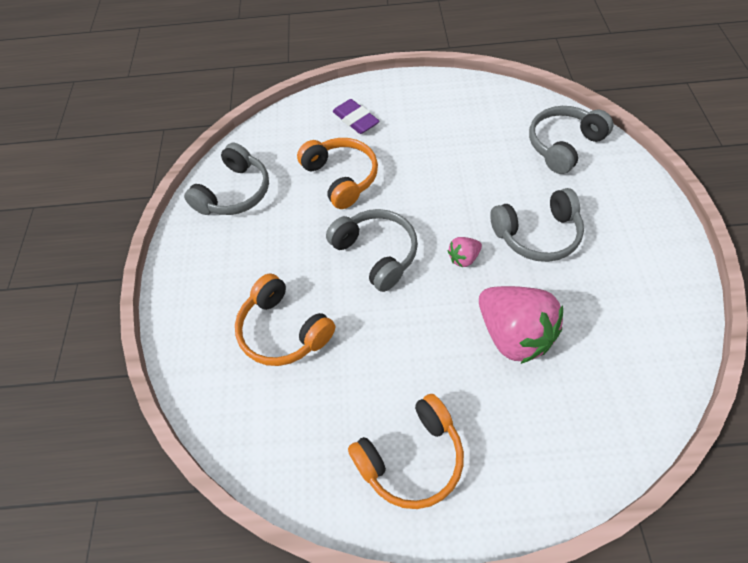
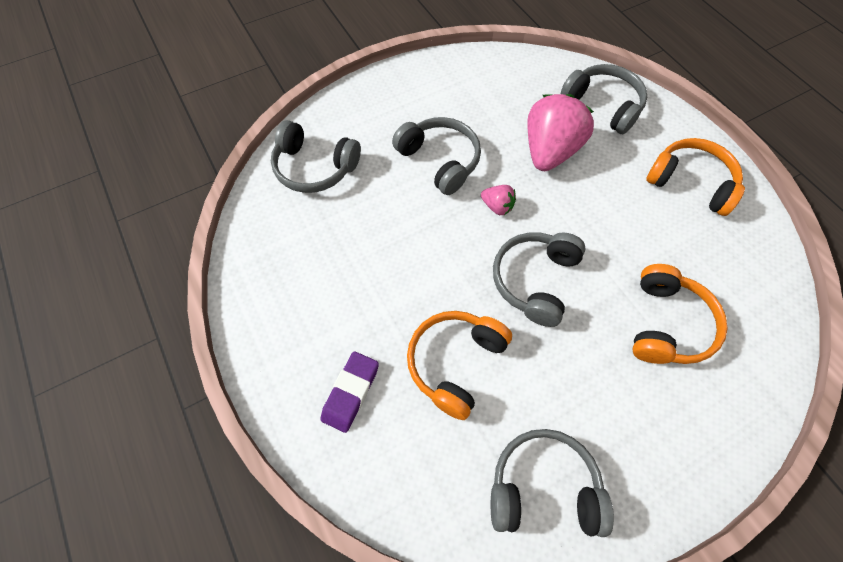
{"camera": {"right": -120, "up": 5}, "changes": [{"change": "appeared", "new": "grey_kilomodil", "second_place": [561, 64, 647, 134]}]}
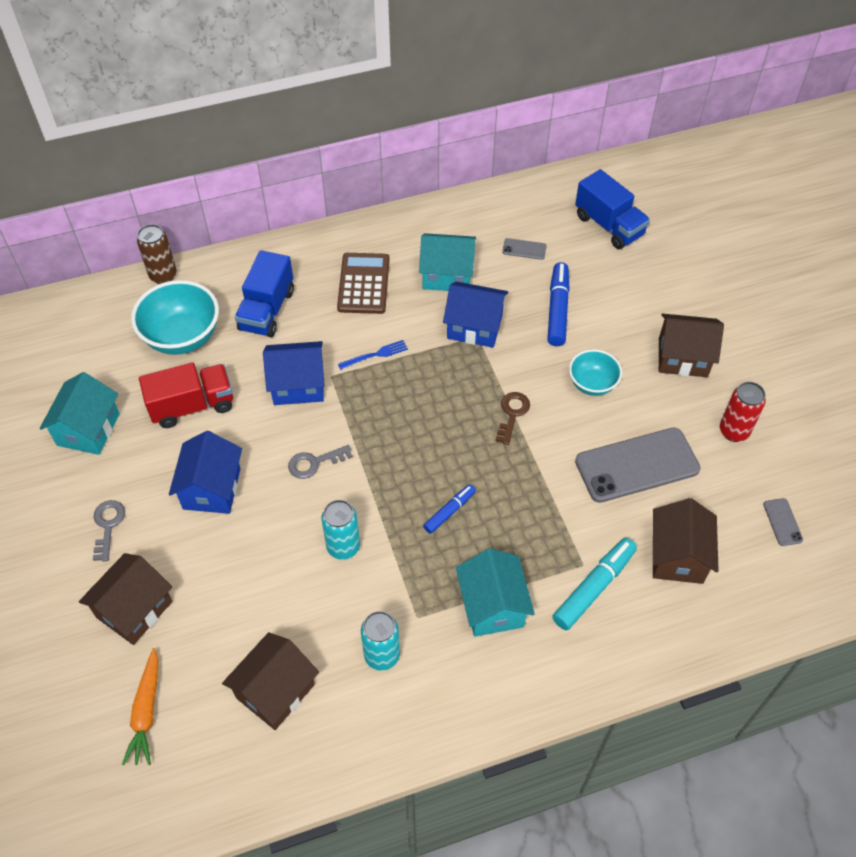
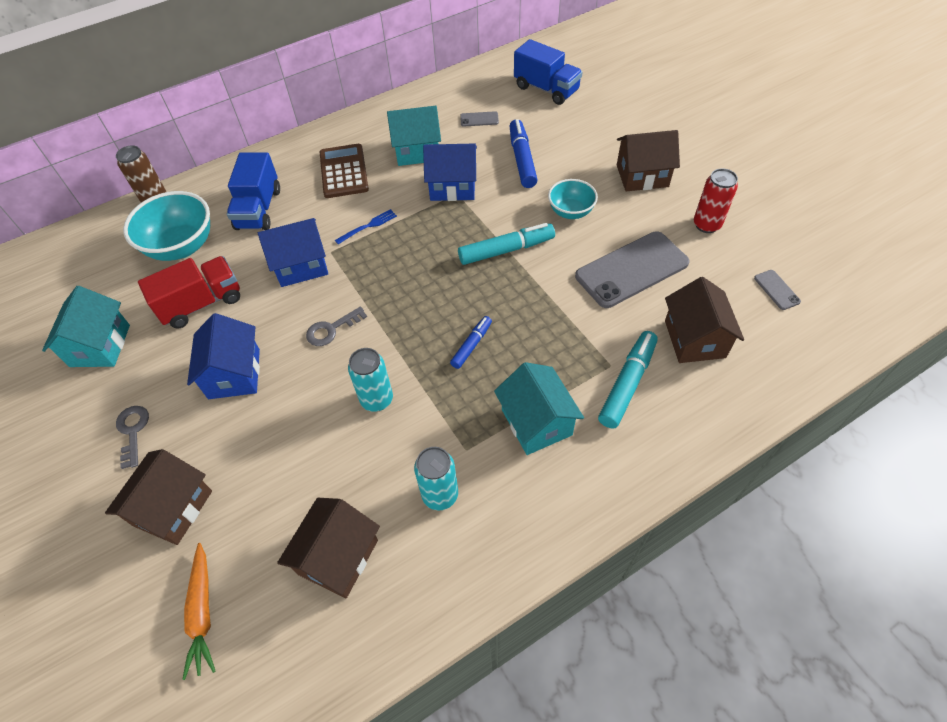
{"camera": {"right": -10, "up": 0}, "changes": [{"change": "exchanged", "old": "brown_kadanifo", "new": "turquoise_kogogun", "first_place": [496, 392, 530, 445], "second_place": [458, 223, 555, 265]}]}
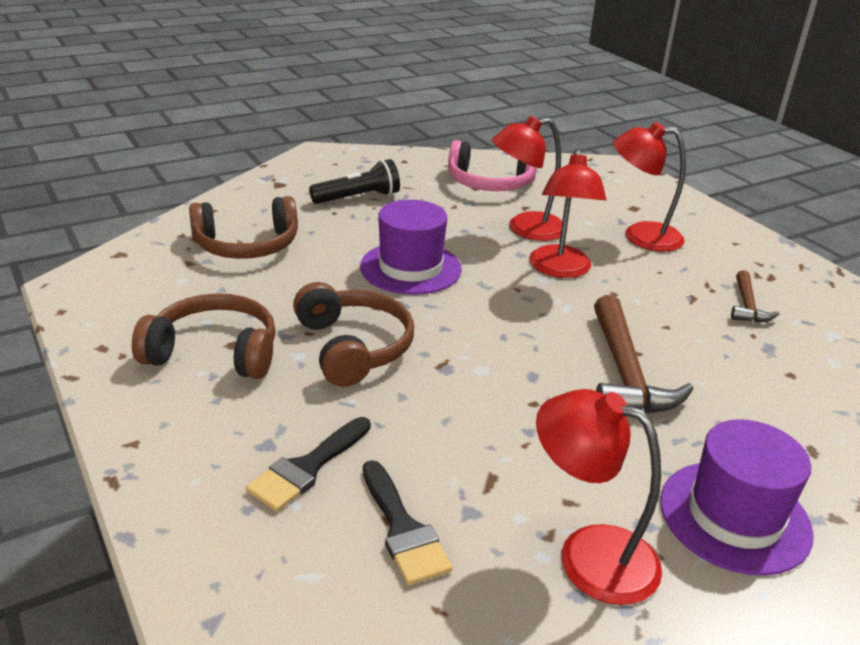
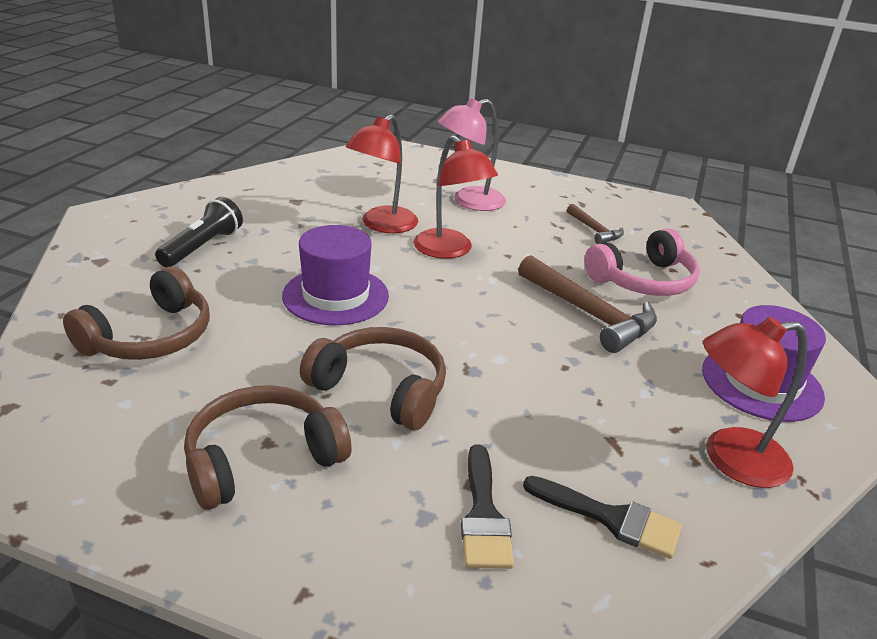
{"camera": {"right": -40, "up": 0}, "changes": [{"change": "relocated", "old": "pink_kilomodil", "first_place": [448, 140, 537, 191], "second_place": [584, 228, 700, 296]}, {"change": "colour", "old": "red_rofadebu", "new": "pink_rofadebu", "first_place": [613, 122, 686, 252], "second_place": [438, 98, 506, 211]}]}
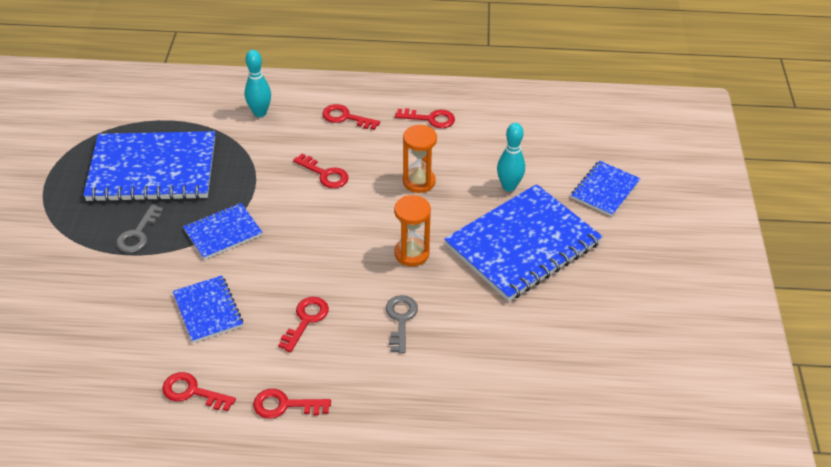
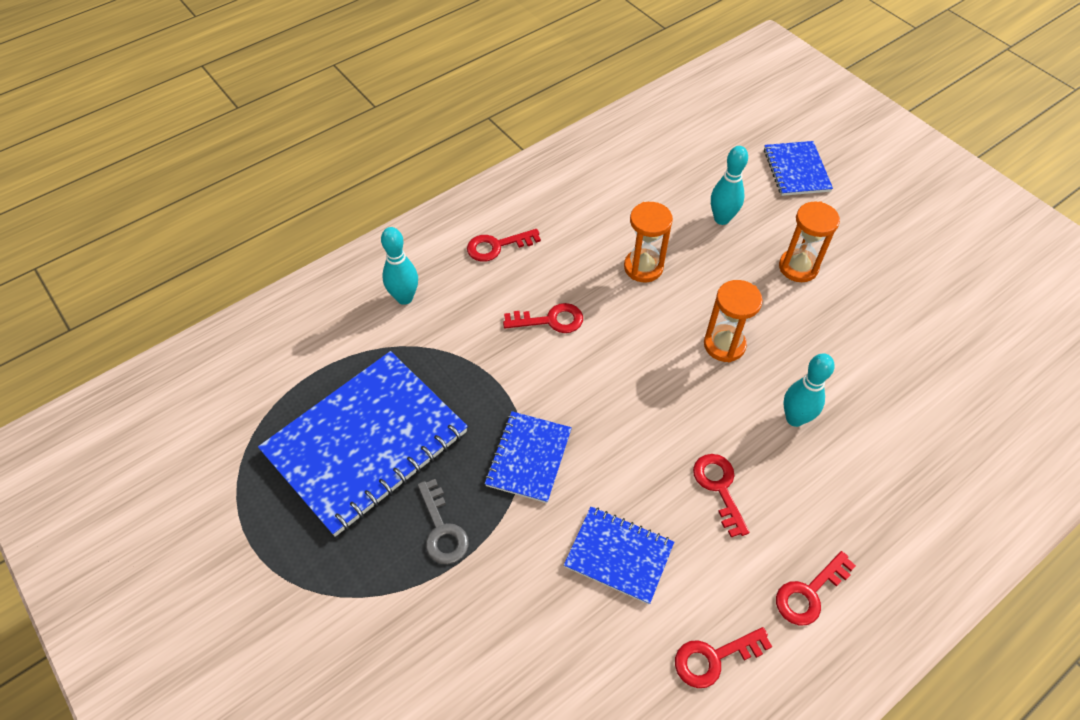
{"camera": {"right": -40, "up": 10}, "changes": [{"change": "exchanged", "old": "grey_kadanifo", "new": "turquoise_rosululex", "first_place": [386, 295, 418, 353], "second_place": [783, 353, 835, 427]}, {"change": "missing", "old": "red_kadanifo", "first_place": [395, 108, 455, 128]}, {"change": "exchanged", "old": "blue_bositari", "new": "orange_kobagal", "first_place": [444, 184, 603, 301], "second_place": [779, 201, 840, 282]}]}
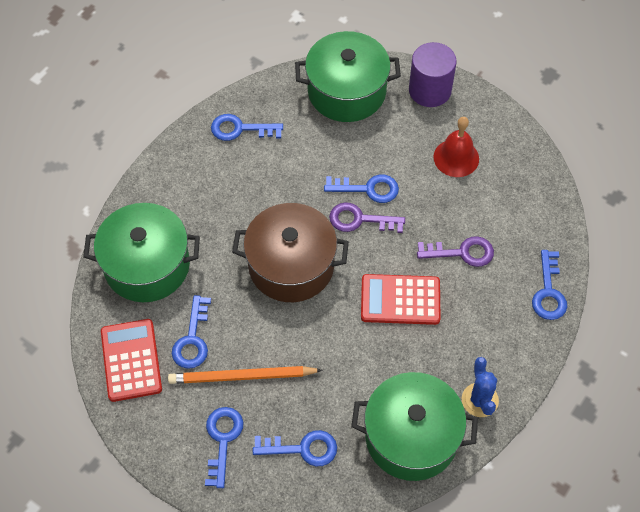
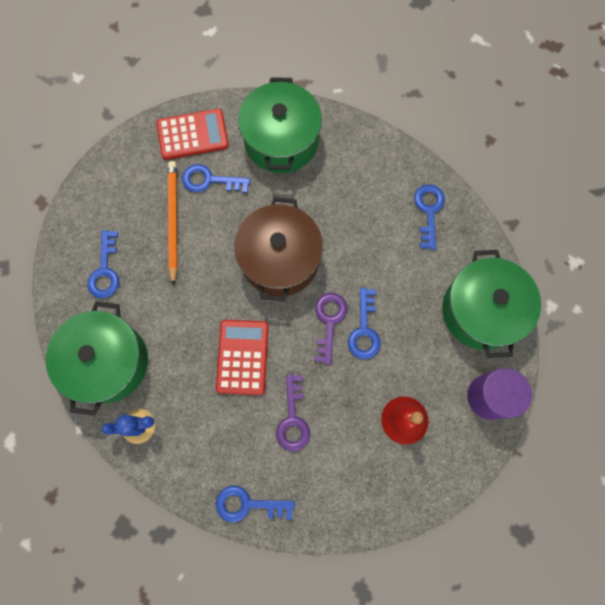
{"camera": {"right": 90, "up": 15}, "changes": [{"change": "missing", "old": "blue_kadanifo", "first_place": [205, 407, 244, 488]}]}
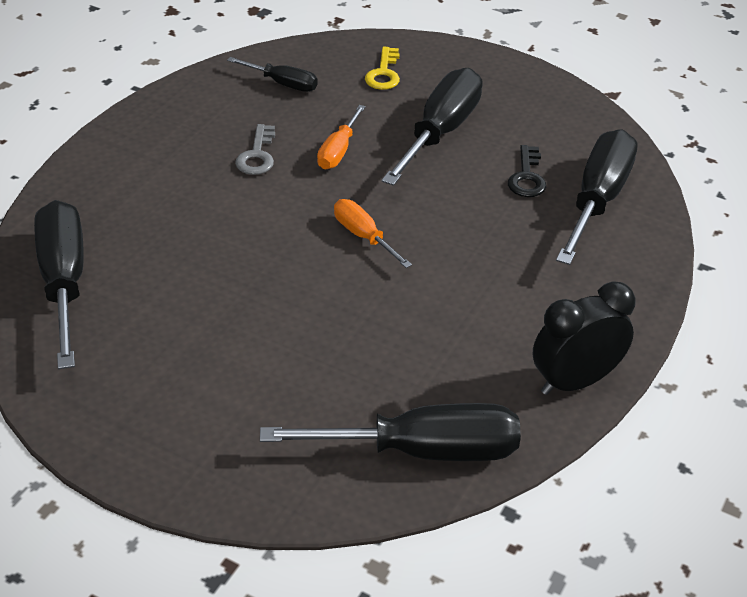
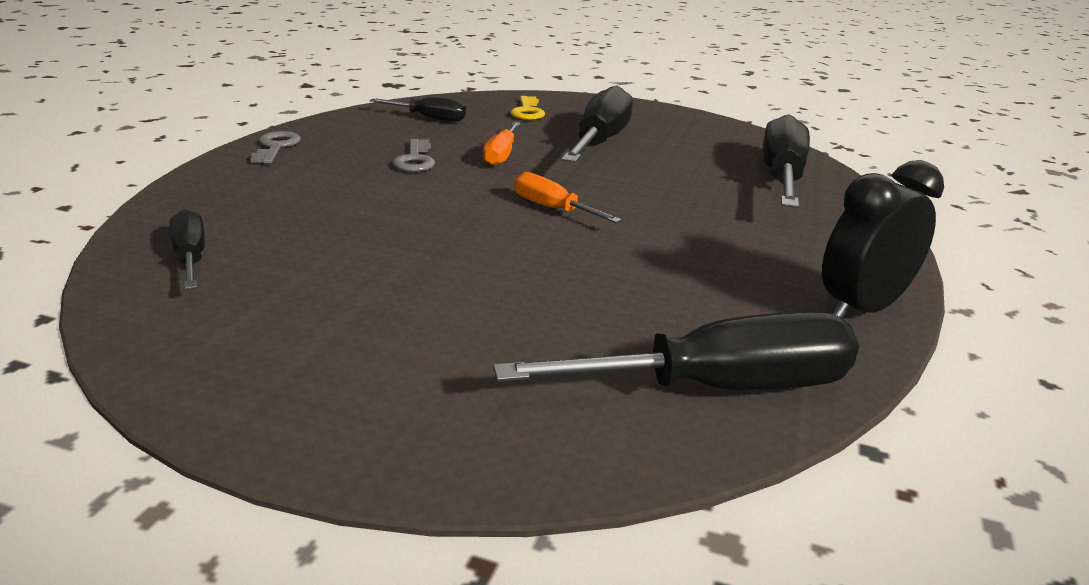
{"camera": {"right": -10, "up": -15}, "changes": [{"change": "size", "old": "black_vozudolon", "first_place": [34, 200, 84, 369], "second_place": [170, 209, 205, 290], "factor": 0.53}, {"change": "missing", "old": "black_kadanifo", "first_place": [508, 145, 546, 197]}, {"change": "appeared", "new": "grey_kadanifo", "second_place": [250, 131, 301, 163]}]}
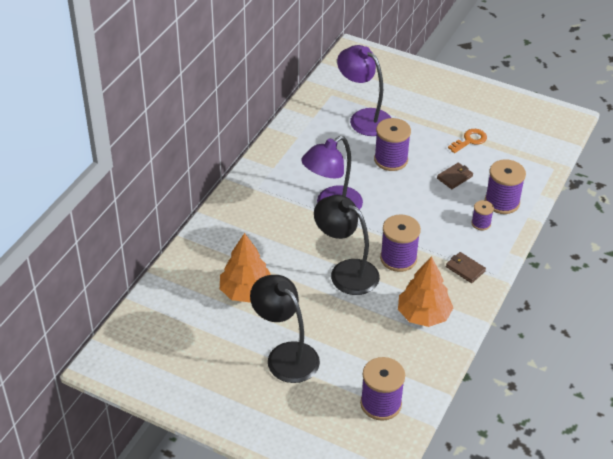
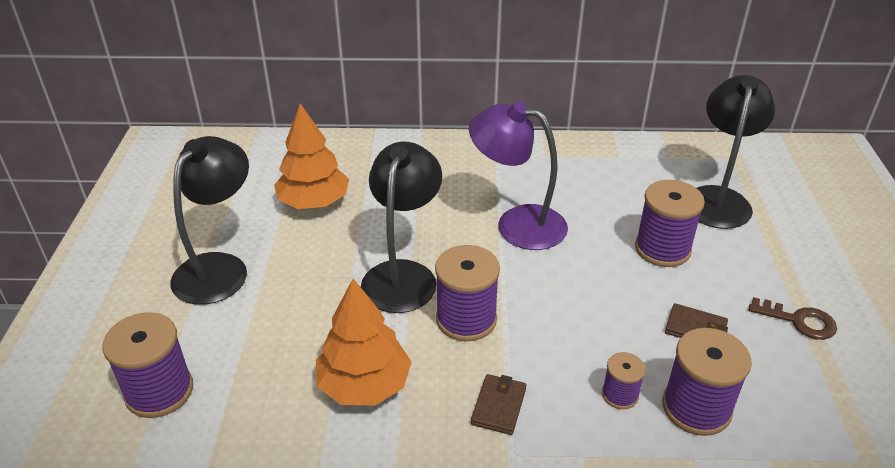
{"camera": {"right": 65, "up": -5}, "changes": [{"change": "colour", "old": "purple_rofadebu", "new": "black_rofadebu", "first_place": [337, 45, 391, 136], "second_place": [697, 75, 775, 229]}, {"change": "colour", "old": "orange_kadanifo", "new": "brown_kadanifo", "first_place": [448, 129, 487, 153], "second_place": [749, 297, 837, 340]}]}
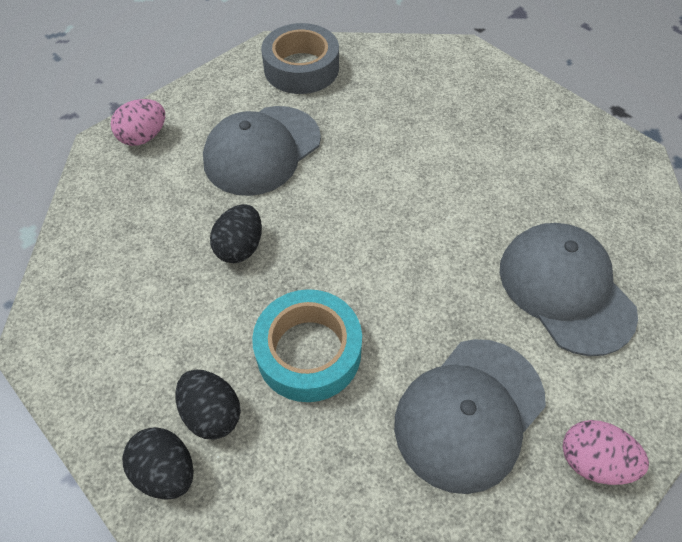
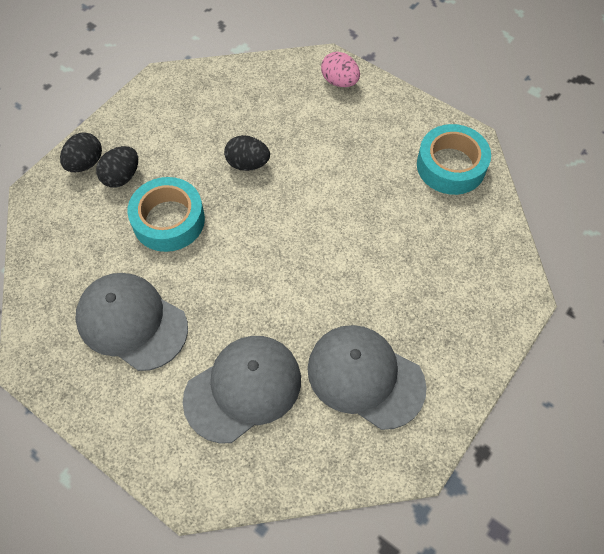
{"camera": {"right": 80, "up": 5}, "changes": [{"change": "relocated", "old": "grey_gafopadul", "first_place": [203, 106, 321, 196], "second_place": [307, 325, 427, 430]}, {"change": "colour", "old": "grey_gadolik", "new": "turquoise_gadolik", "first_place": [261, 23, 339, 94], "second_place": [417, 124, 491, 195]}, {"change": "missing", "old": "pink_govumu", "first_place": [563, 420, 649, 485]}]}
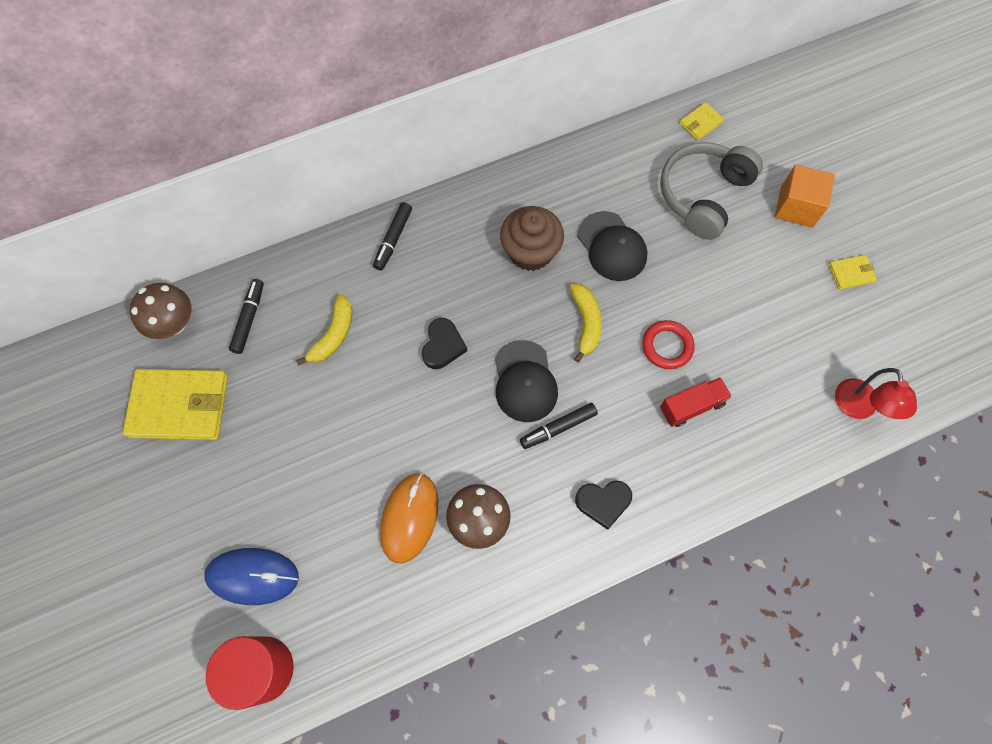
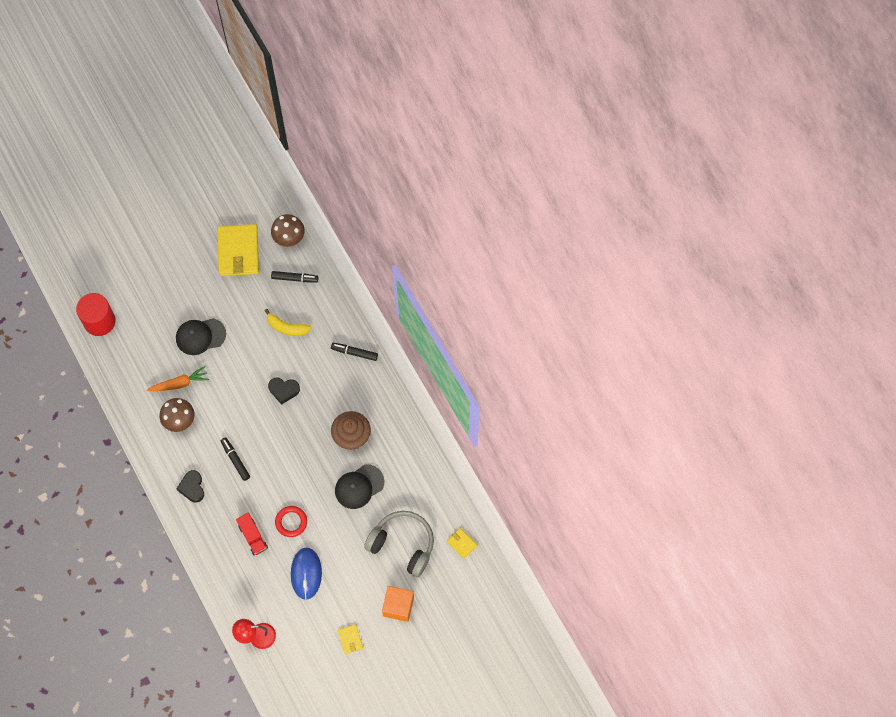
{"camera": {"right": 85, "up": 0}, "changes": [{"change": "relocated", "old": "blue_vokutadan", "first_place": [205, 548, 299, 605], "second_place": [291, 547, 322, 600]}, {"change": "exchanged", "old": "orange_vokutadan", "new": "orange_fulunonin", "first_place": [380, 473, 438, 563], "second_place": [147, 366, 209, 391]}, {"change": "relocated", "old": "black_gafopadul", "first_place": [495, 340, 558, 422], "second_place": [176, 318, 226, 355]}, {"change": "missing", "old": "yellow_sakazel", "first_place": [570, 283, 602, 362]}]}
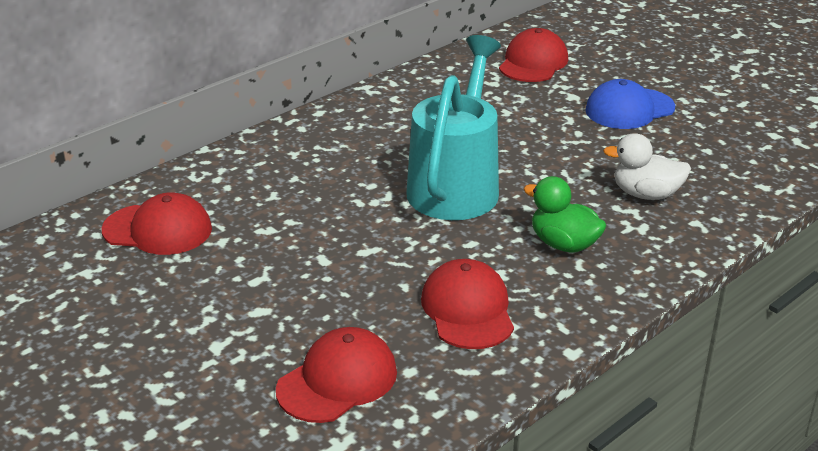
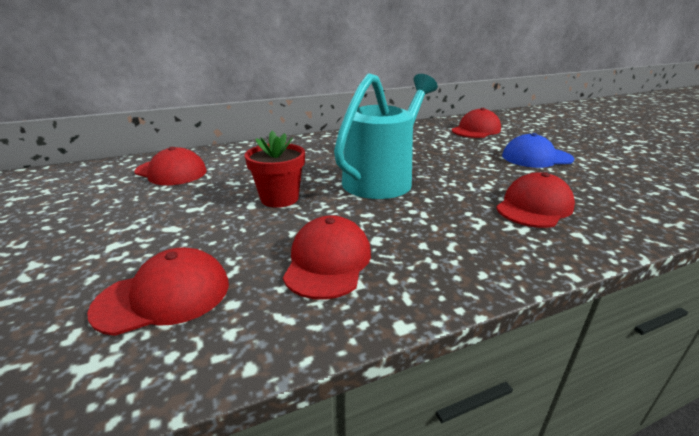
{"camera": {"right": 20, "up": -5}, "changes": [{"change": "missing", "old": "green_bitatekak", "first_place": [523, 176, 606, 253]}, {"change": "exchanged", "old": "white_bitatekak", "new": "red_gafopadul", "first_place": [603, 133, 691, 200], "second_place": [496, 172, 575, 228]}, {"change": "appeared", "new": "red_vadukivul", "second_place": [244, 131, 305, 208]}]}
